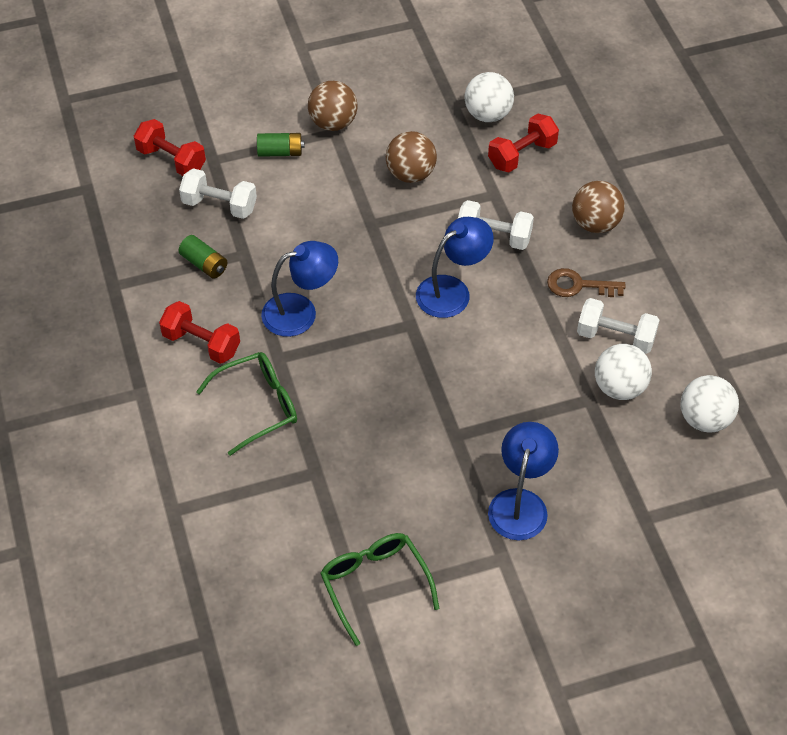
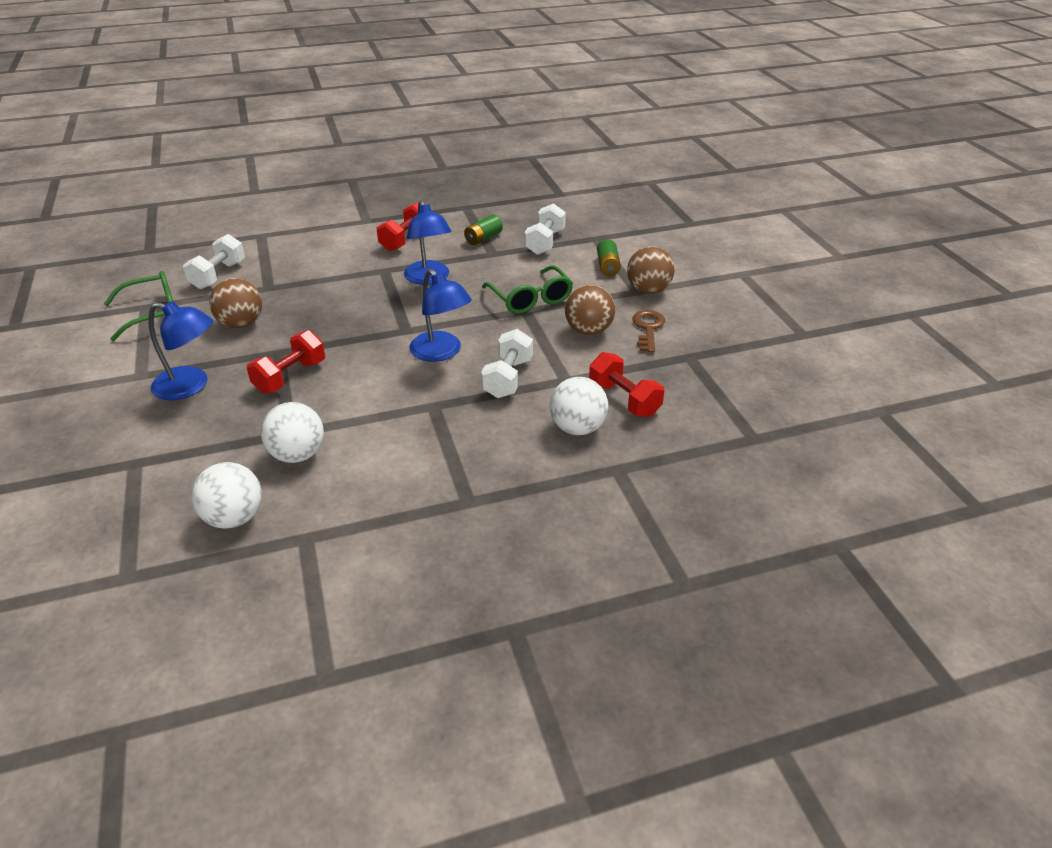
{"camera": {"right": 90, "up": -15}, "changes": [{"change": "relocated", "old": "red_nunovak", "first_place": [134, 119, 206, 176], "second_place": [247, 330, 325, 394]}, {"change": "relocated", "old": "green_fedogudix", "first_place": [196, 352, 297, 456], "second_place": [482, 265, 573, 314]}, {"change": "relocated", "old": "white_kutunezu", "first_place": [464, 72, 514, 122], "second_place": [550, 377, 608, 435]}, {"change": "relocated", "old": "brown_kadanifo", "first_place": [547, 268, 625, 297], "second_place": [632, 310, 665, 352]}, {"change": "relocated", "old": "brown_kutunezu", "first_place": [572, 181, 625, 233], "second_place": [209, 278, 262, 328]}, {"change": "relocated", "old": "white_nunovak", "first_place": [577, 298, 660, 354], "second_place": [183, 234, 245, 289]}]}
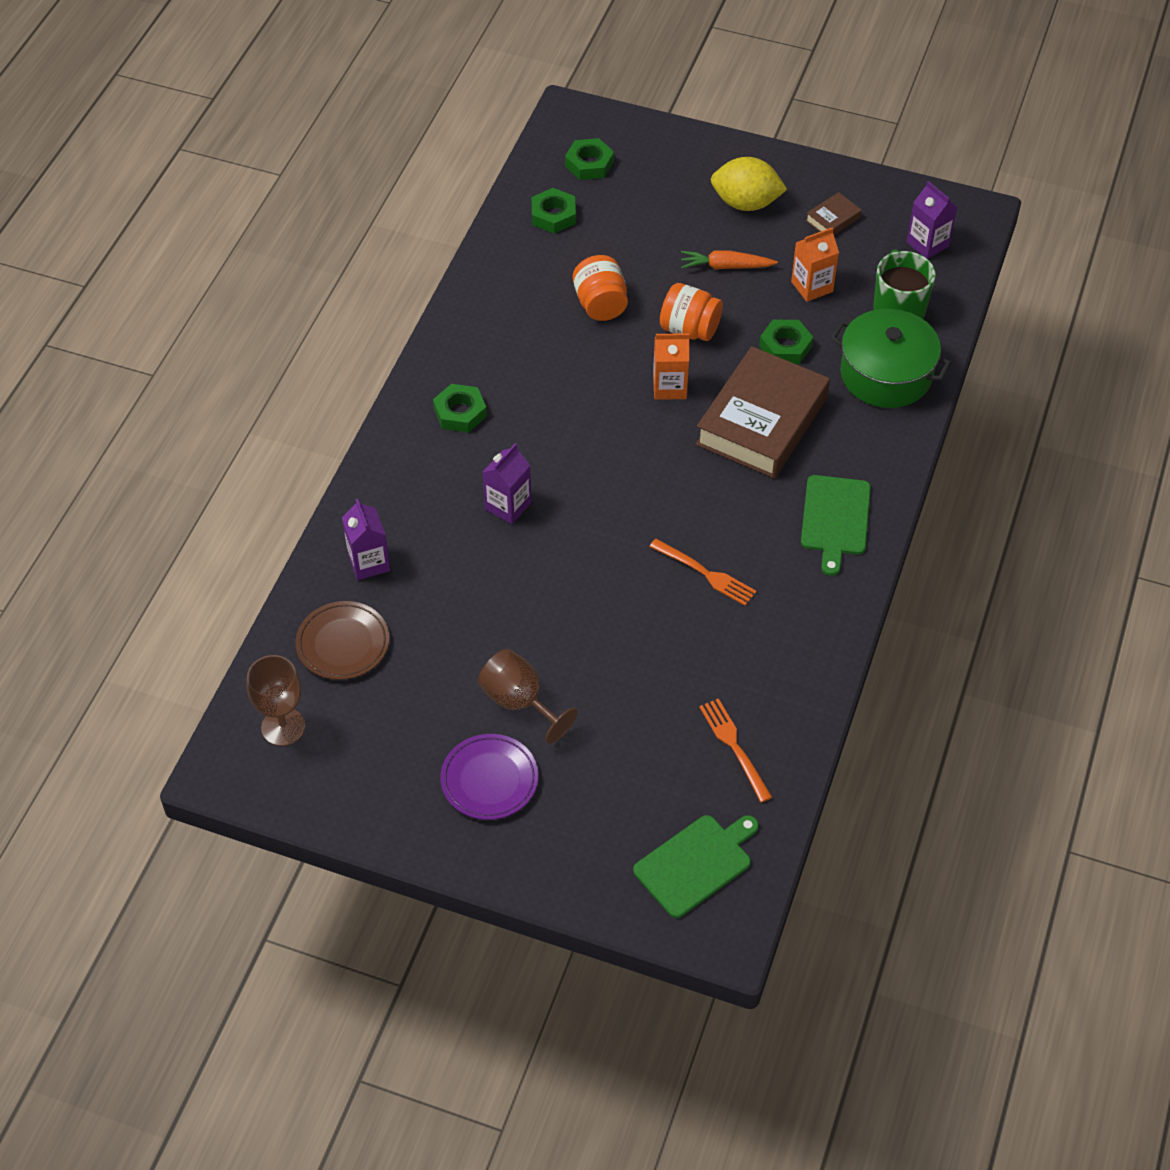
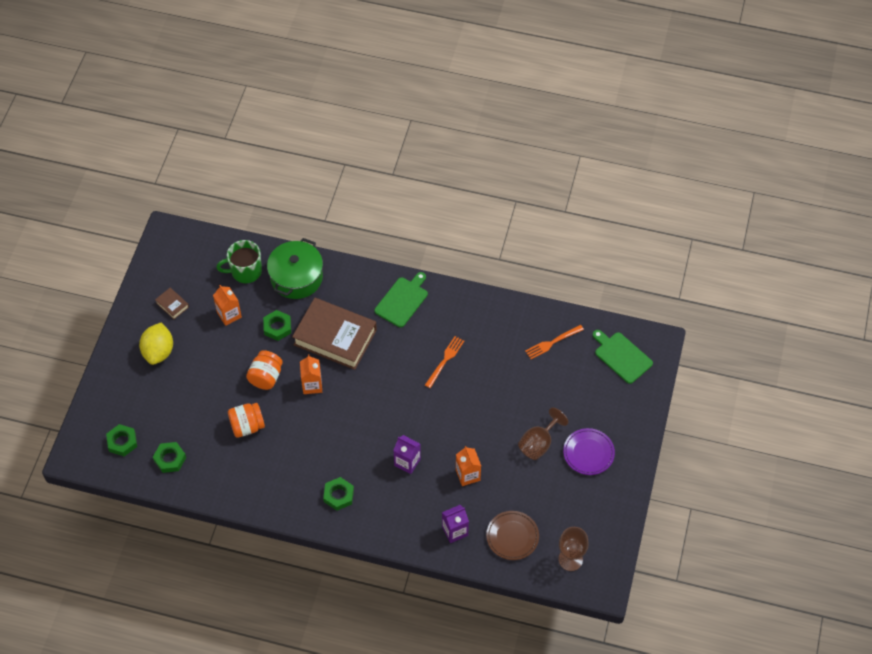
{"camera": {"right": -95, "up": 5}, "changes": [{"change": "missing", "old": "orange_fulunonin", "first_place": [681, 250, 778, 269]}, {"change": "spun", "old": "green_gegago", "first_place": [801, 475, 871, 576], "second_place": [374, 272, 428, 328], "degrees": -60}, {"change": "missing", "old": "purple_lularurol", "first_place": [906, 181, 957, 259]}, {"change": "appeared", "new": "orange_lularurol", "second_place": [456, 446, 481, 486]}]}
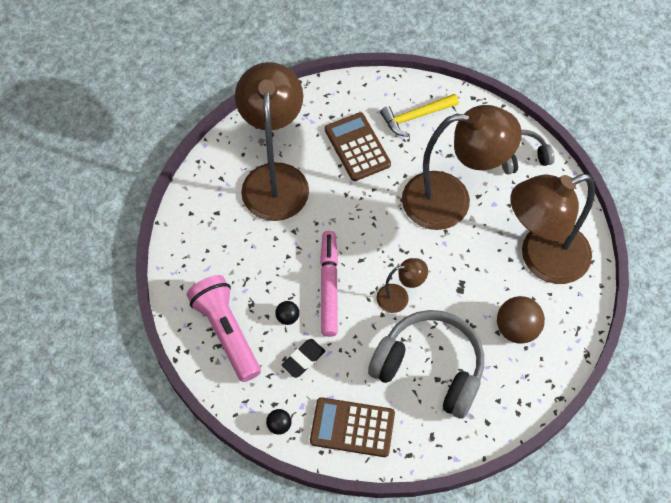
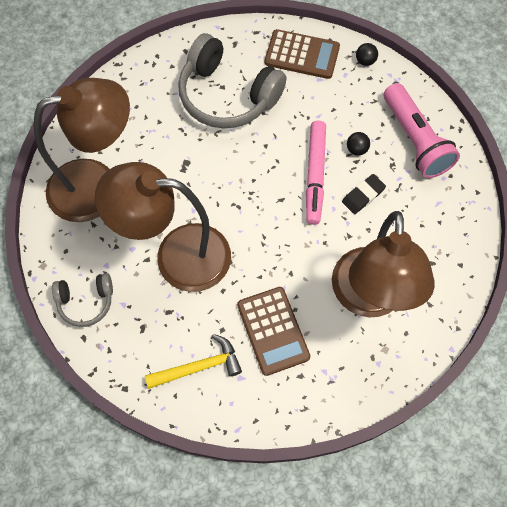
{"camera": {"right": -175, "up": 5}, "changes": [{"change": "relocated", "old": "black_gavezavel", "first_place": [281, 339, 325, 378], "second_place": [342, 174, 386, 214]}, {"change": "missing", "old": "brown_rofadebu", "first_place": [377, 258, 428, 313]}, {"change": "missing", "old": "brown_kutunezu", "first_place": [497, 296, 545, 344]}]}
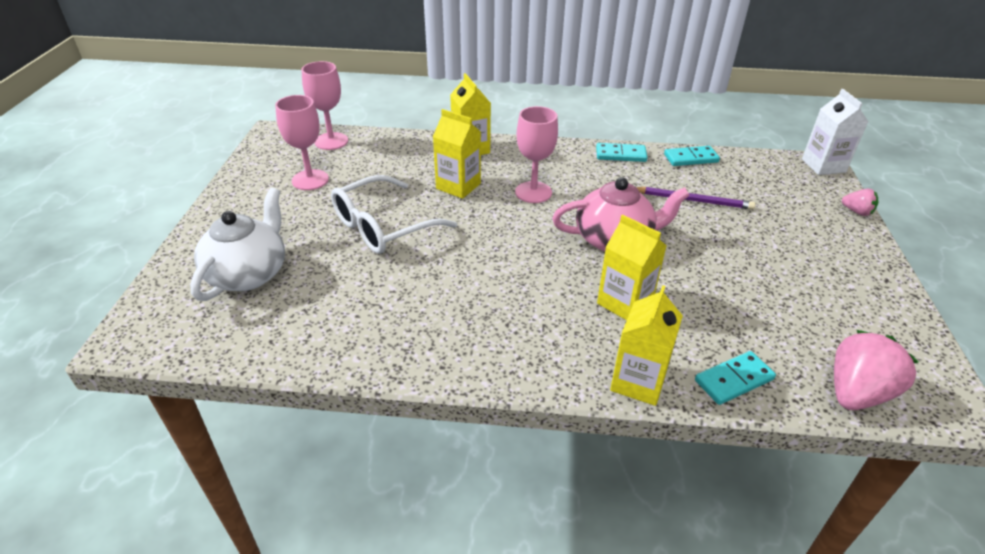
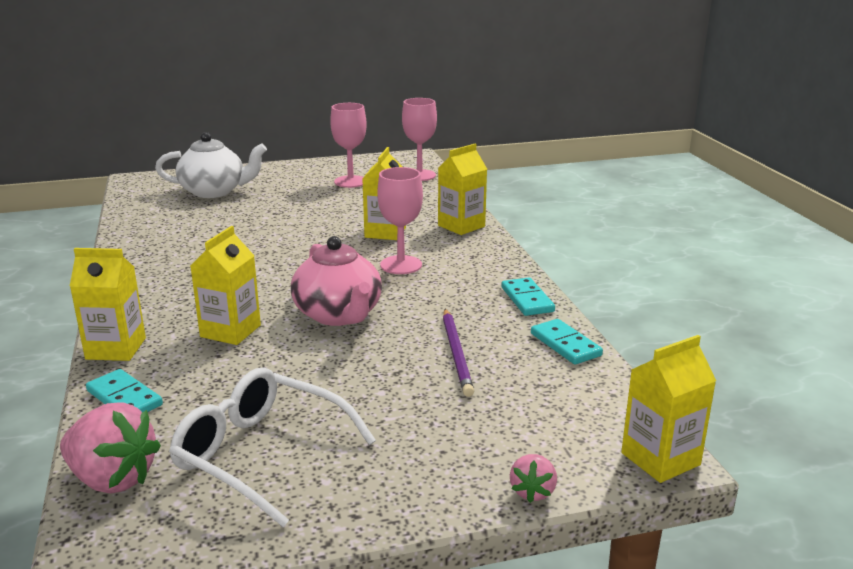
{"camera": {"right": 70, "up": -15}, "changes": [{"change": "relocated", "old": "white_fedogudix", "first_place": [331, 175, 457, 254], "second_place": [169, 368, 376, 527]}, {"change": "colour", "old": "white_lularurol", "new": "yellow_lularurol", "first_place": [802, 89, 868, 175], "second_place": [621, 335, 716, 483]}]}
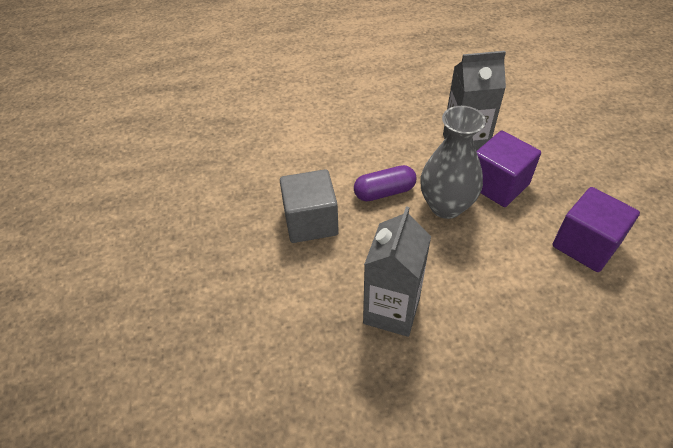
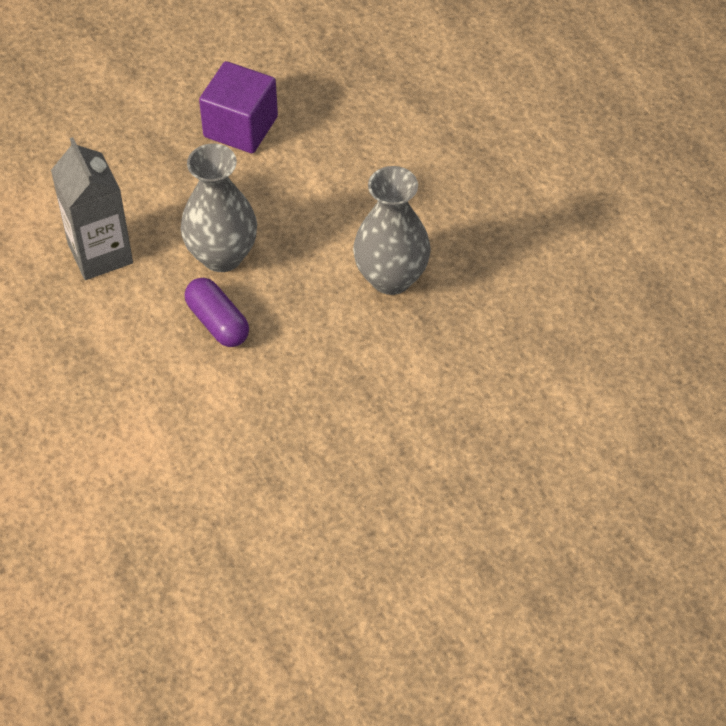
{"camera": {"right": -110, "up": 5}, "changes": [{"change": "missing", "old": "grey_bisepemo", "first_place": [280, 169, 339, 243]}, {"change": "exchanged", "old": "grey_lularurol", "new": "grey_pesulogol", "first_place": [363, 206, 431, 337], "second_place": [353, 166, 431, 295]}, {"change": "missing", "old": "purple_bisepemo", "first_place": [476, 130, 541, 207]}]}
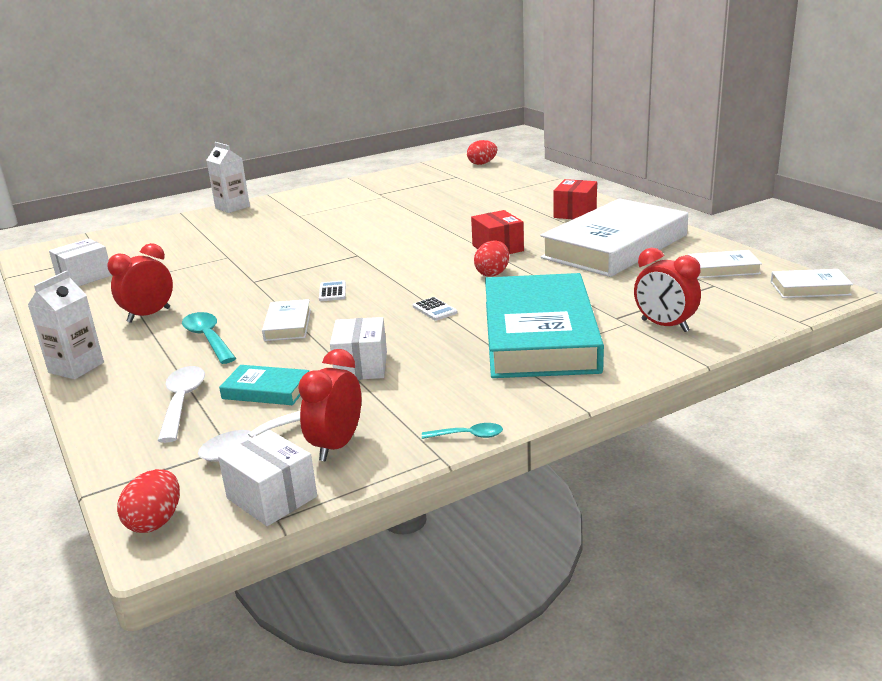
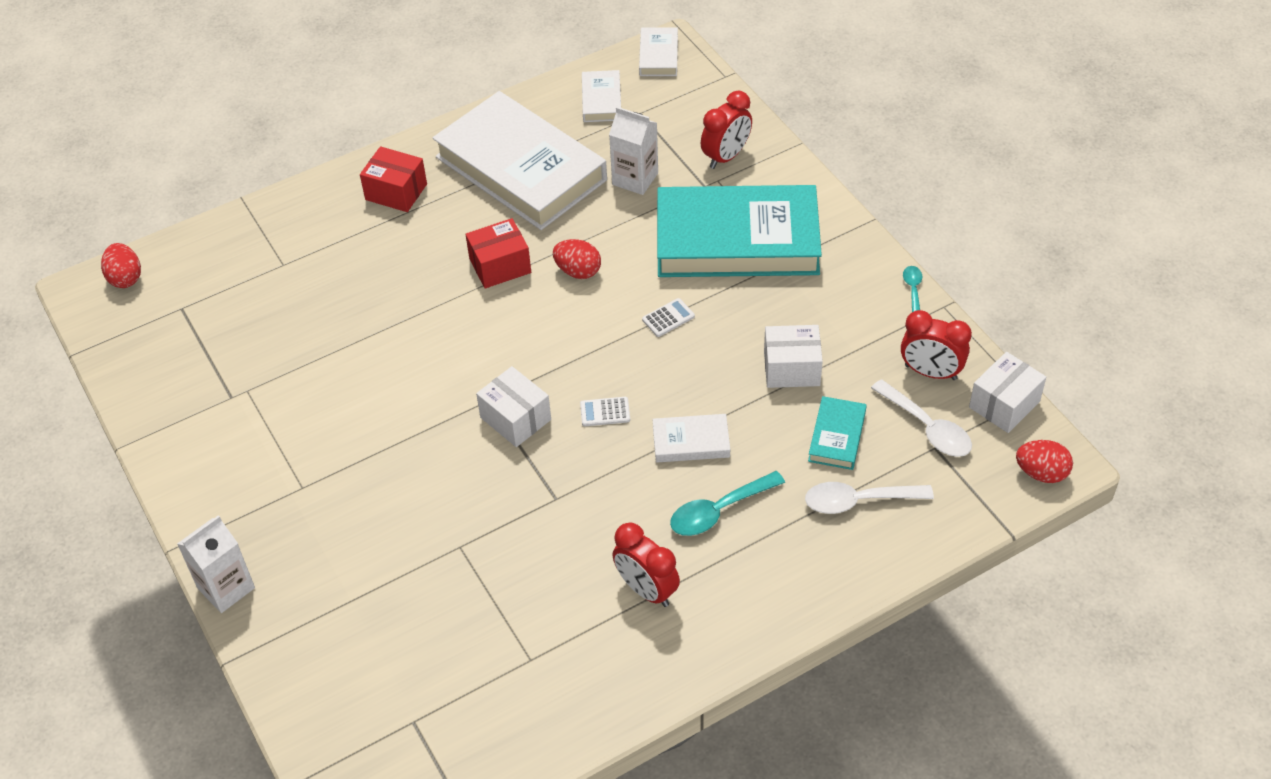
{"camera": {"right": -90, "up": 25}, "changes": [{"change": "relocated", "old": "white_lularurol", "first_place": [28, 271, 104, 380], "second_place": [609, 107, 658, 195]}, {"change": "relocated", "old": "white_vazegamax", "first_place": [49, 239, 112, 286], "second_place": [476, 366, 551, 447]}]}
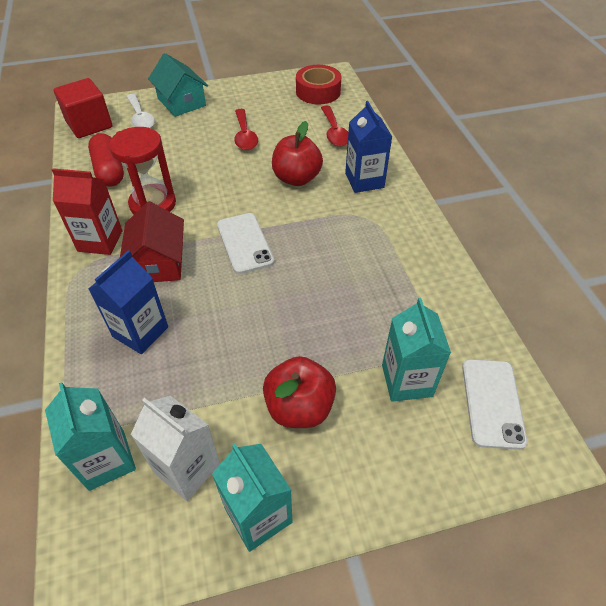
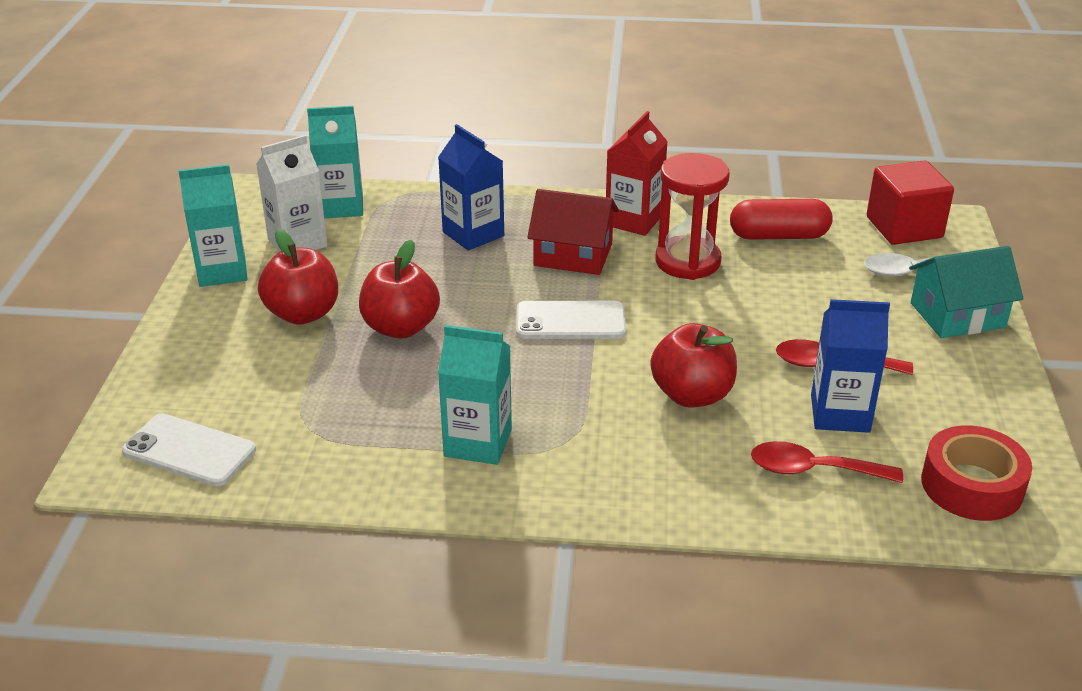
{"camera": {"right": 110, "up": -15}, "changes": [{"change": "relocated", "old": "blue_lularurol", "first_place": [345, 101, 392, 193], "second_place": [811, 299, 890, 433]}, {"change": "relocated", "old": "turquoise_lularurol", "first_place": [382, 298, 451, 402], "second_place": [438, 325, 512, 465]}, {"change": "appeared", "new": "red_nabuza", "second_place": [359, 239, 440, 339]}]}
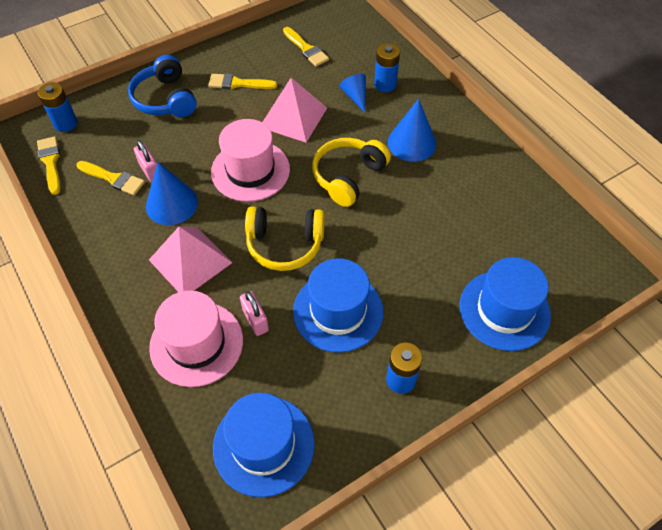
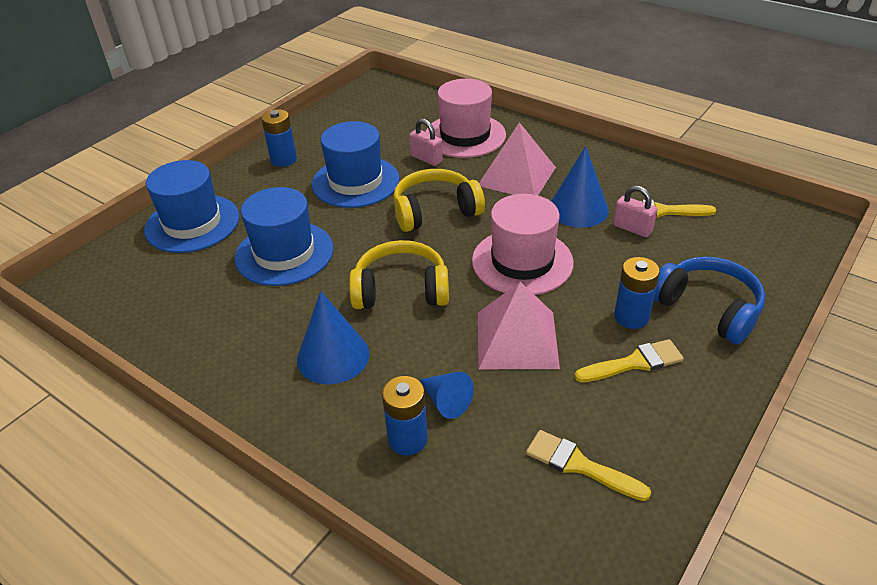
{"camera": {"right": 160, "up": -15}, "changes": [{"change": "missing", "old": "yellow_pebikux", "first_place": [37, 136, 60, 195]}, {"change": "relocated", "old": "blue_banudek", "first_place": [38, 82, 77, 132], "second_place": [614, 257, 660, 329]}, {"change": "relocated", "old": "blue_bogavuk", "first_place": [213, 393, 315, 497], "second_place": [235, 187, 333, 286]}, {"change": "spun", "old": "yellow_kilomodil", "first_place": [312, 138, 391, 207], "second_place": [349, 240, 449, 309], "degrees": -105}]}
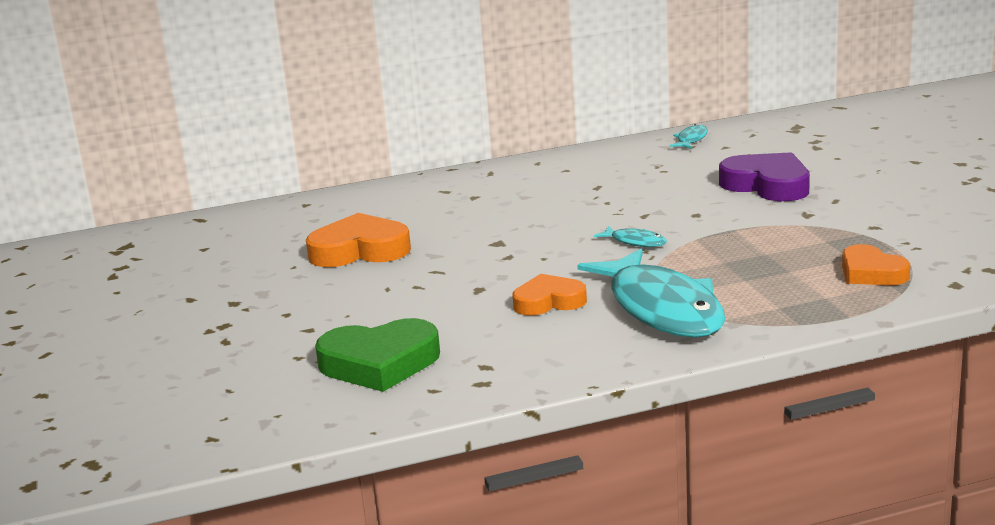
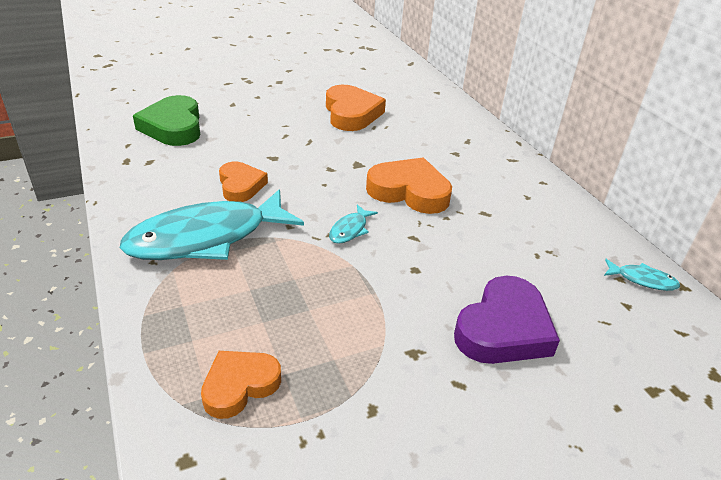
{"camera": {"right": 80, "up": 15}, "changes": [{"change": "appeared", "new": "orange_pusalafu", "second_place": [366, 157, 452, 214]}]}
